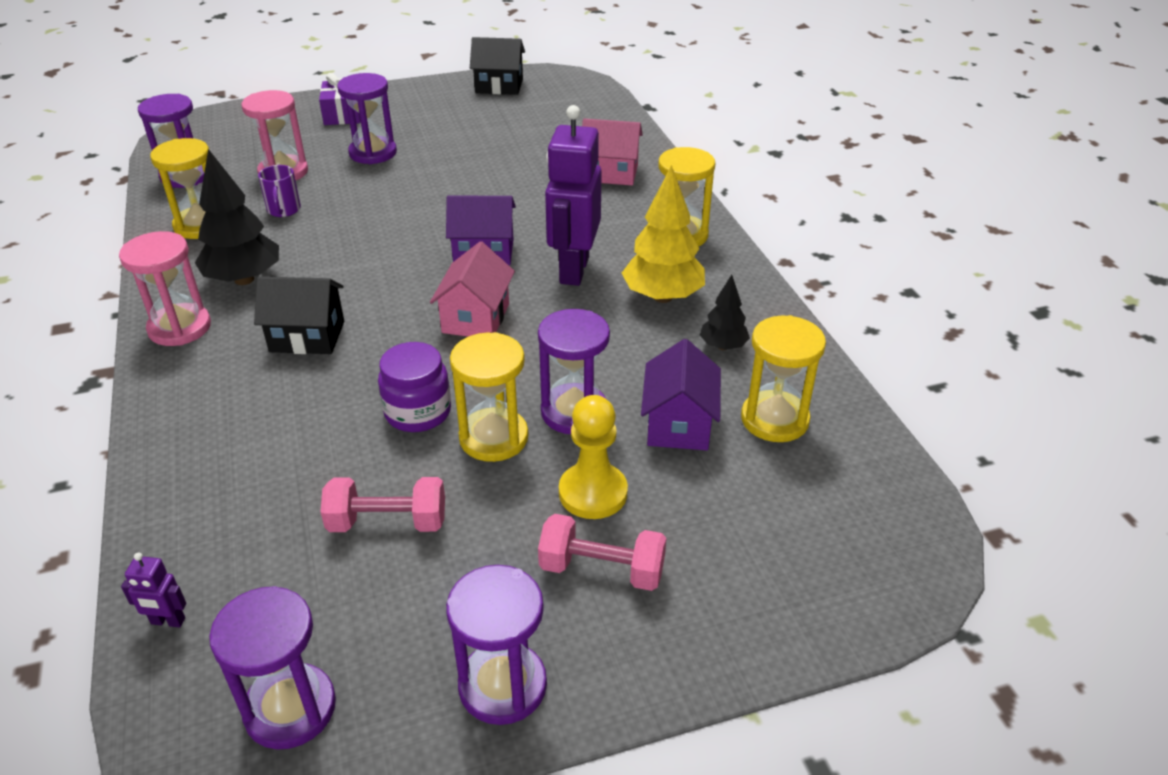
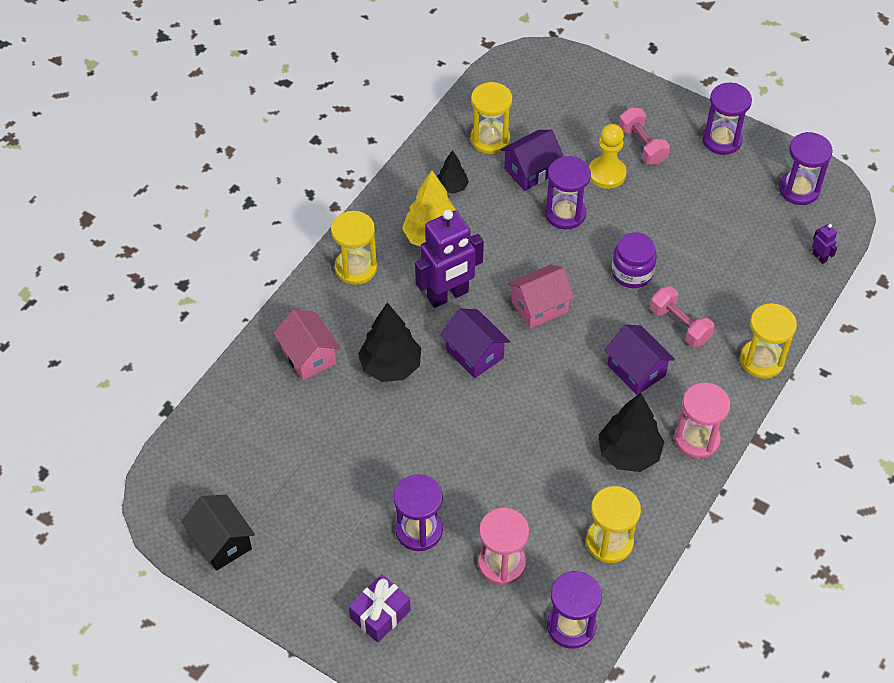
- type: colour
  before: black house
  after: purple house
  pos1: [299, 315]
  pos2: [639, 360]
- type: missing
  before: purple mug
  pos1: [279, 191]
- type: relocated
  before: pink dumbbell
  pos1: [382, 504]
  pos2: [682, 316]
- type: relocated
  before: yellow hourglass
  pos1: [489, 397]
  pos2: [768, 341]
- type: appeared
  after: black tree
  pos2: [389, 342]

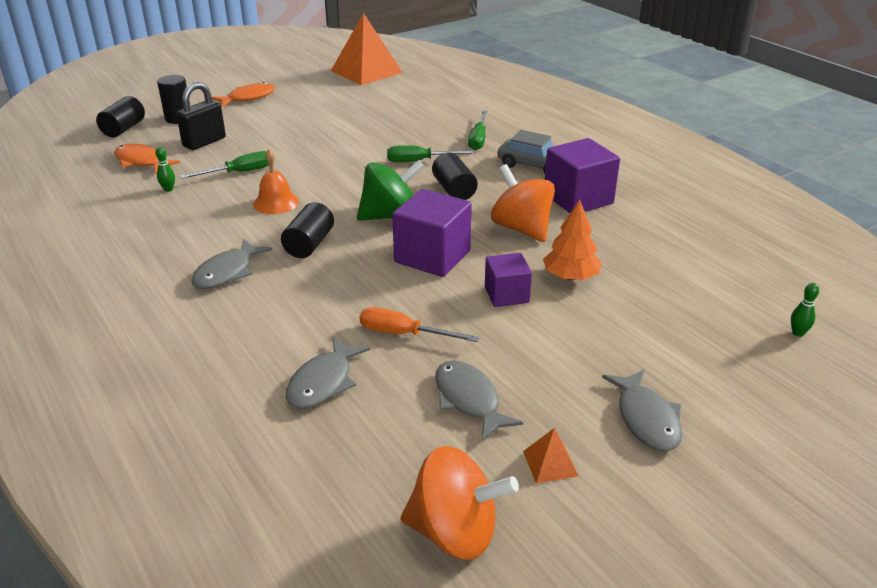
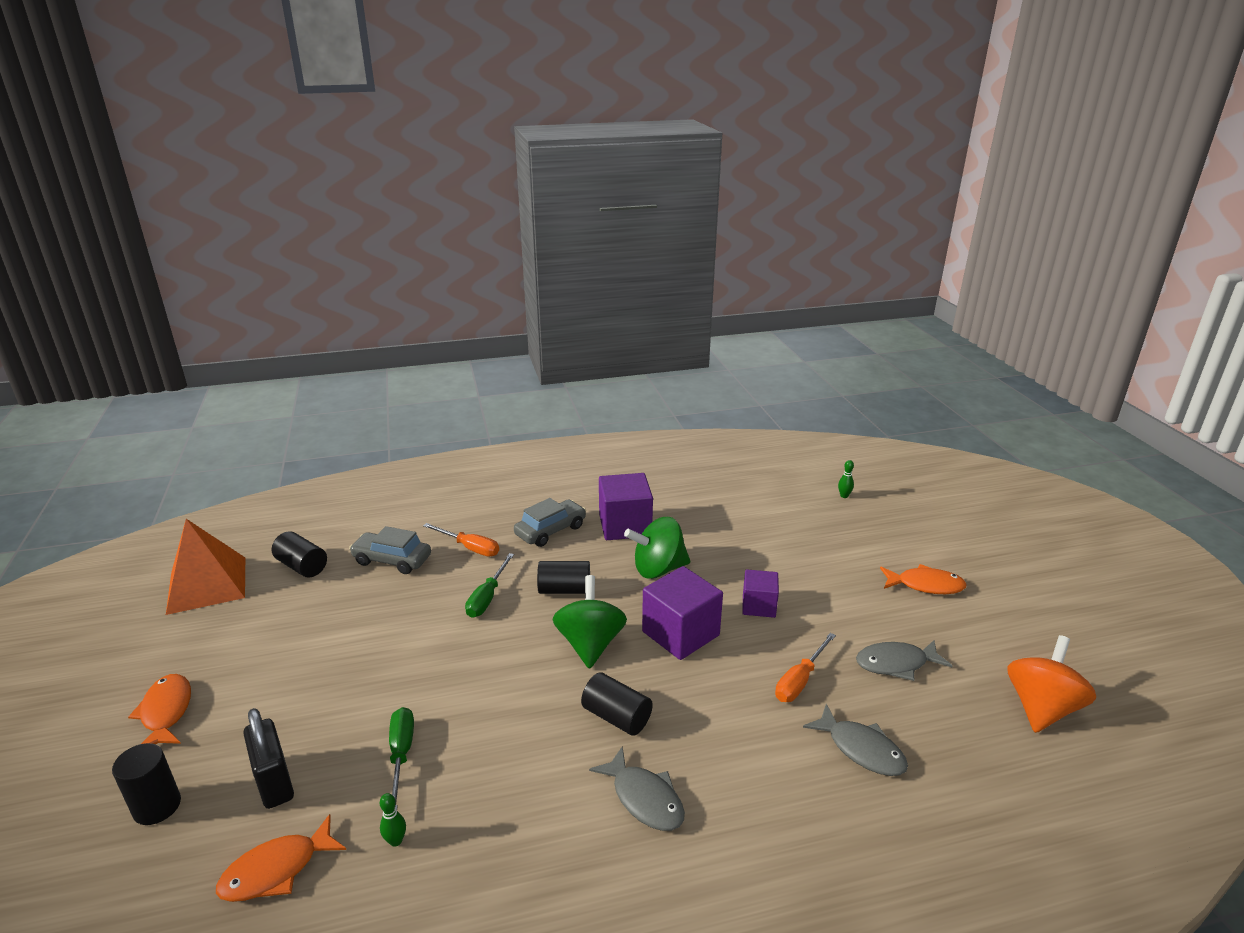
- type: relocated
  before: black cylinder
  pos1: [120, 116]
  pos2: [299, 554]
- type: missing
  before: orange bell
  pos1: [276, 181]
- type: colour
  before: green screwdriver
  after: orange screwdriver
  pos1: [477, 130]
  pos2: [461, 540]
- type: colour
  before: orange spinning top
  after: green spinning top
  pos1: [523, 203]
  pos2: [657, 548]
- type: missing
  before: orange pyramid
  pos1: [550, 456]
- type: missing
  before: orange tree
  pos1: [572, 239]
- type: colour
  before: grey fish
  after: orange fish
  pos1: [642, 410]
  pos2: [923, 579]
- type: appeared
  after: grey car
  pos2: [390, 550]

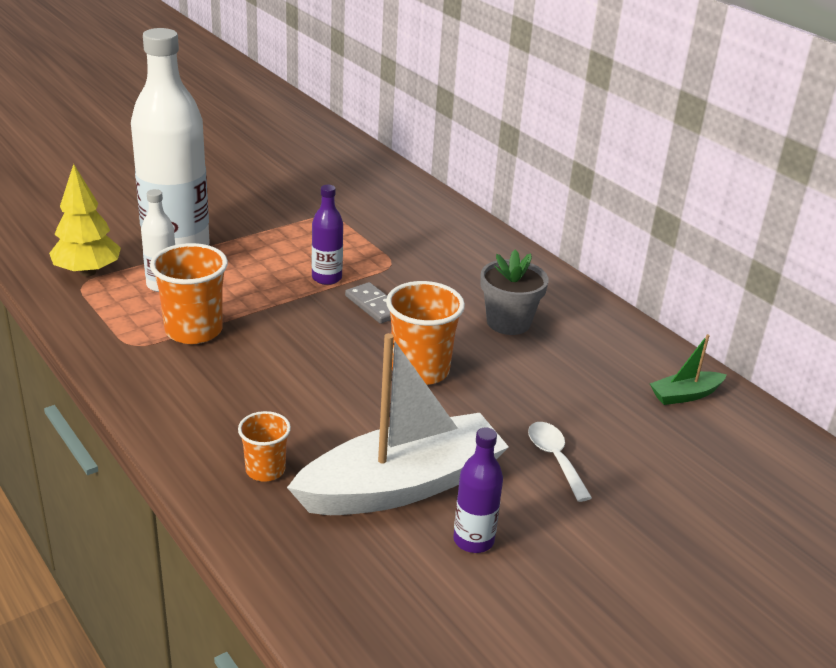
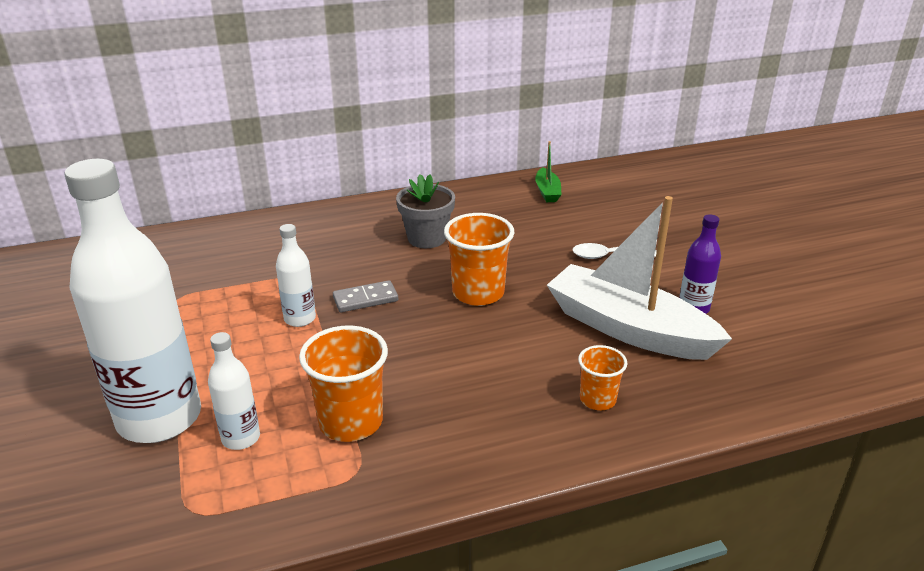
- type: missing
  before: yellow tree
  pos1: [85, 220]
- type: spun
  before: white boat
  pos1: [398, 424]
  pos2: [639, 278]
  turn: -45
- type: colour
  before: purple bottle
  after: white bottle
  pos1: [327, 235]
  pos2: [296, 275]

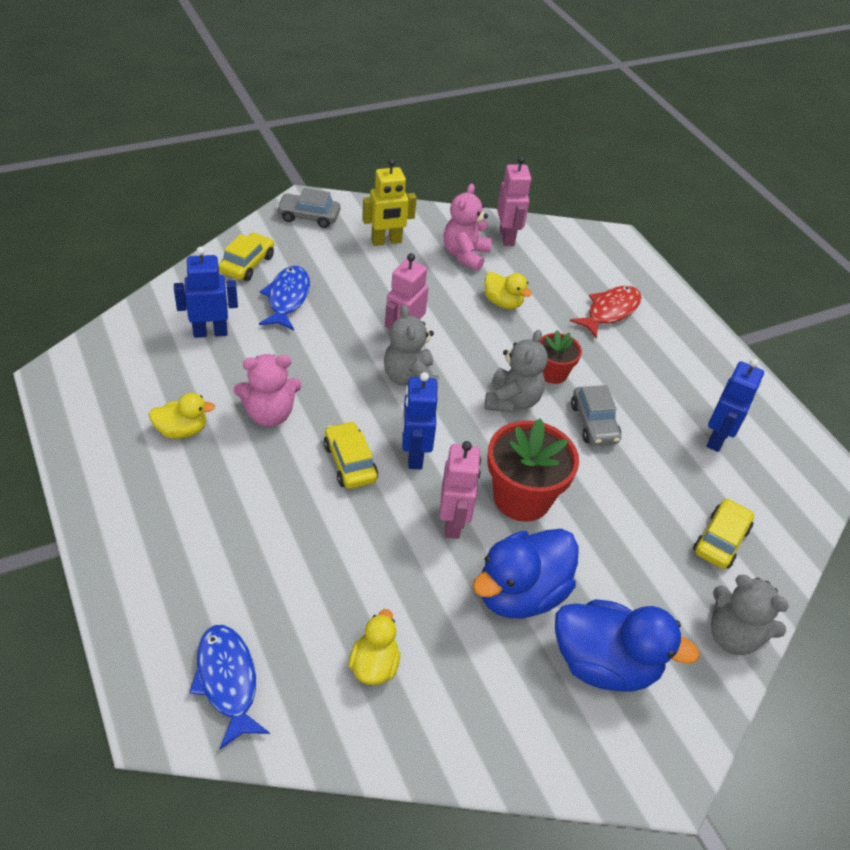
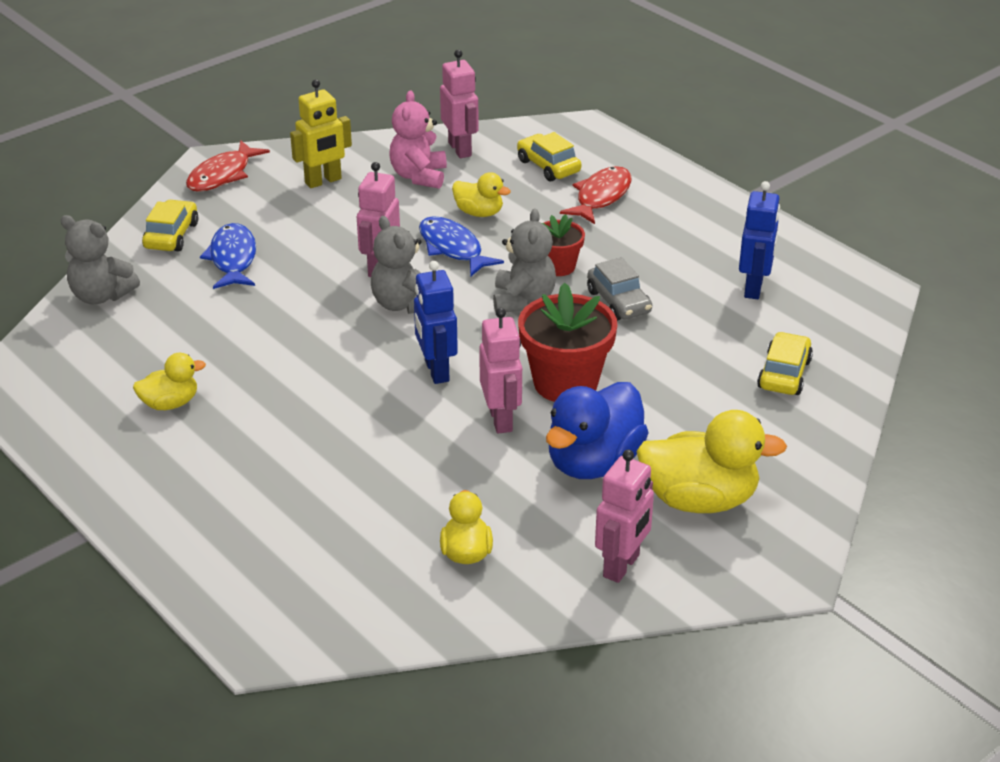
- type: missing
  before: blue robot
  pos1: [206, 292]
- type: relocated
  before: blue fish
  pos1: [229, 687]
  pos2: [461, 246]
- type: missing
  before: pink teddy bear
  pos1: [268, 390]
- type: exchanged
  before: grey car
  after: red fish
  pos1: [308, 208]
  pos2: [228, 166]
- type: relocated
  before: yellow car
  pos1: [351, 455]
  pos2: [549, 156]
- type: colour
  before: blue duck
  after: yellow duck
  pos1: [627, 645]
  pos2: [711, 461]
- type: relocated
  before: grey teddy bear
  pos1: [750, 615]
  pos2: [100, 259]
- type: appeared
  after: pink robot
  pos2: [624, 516]

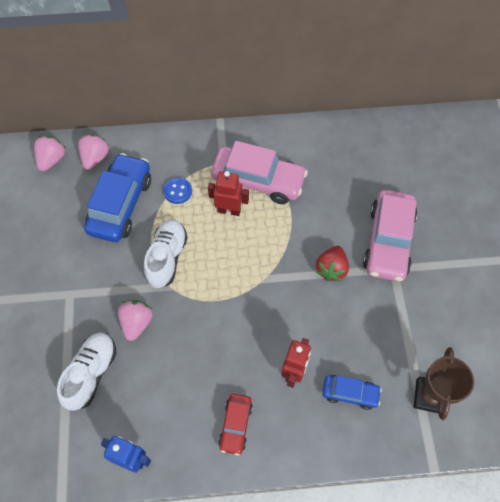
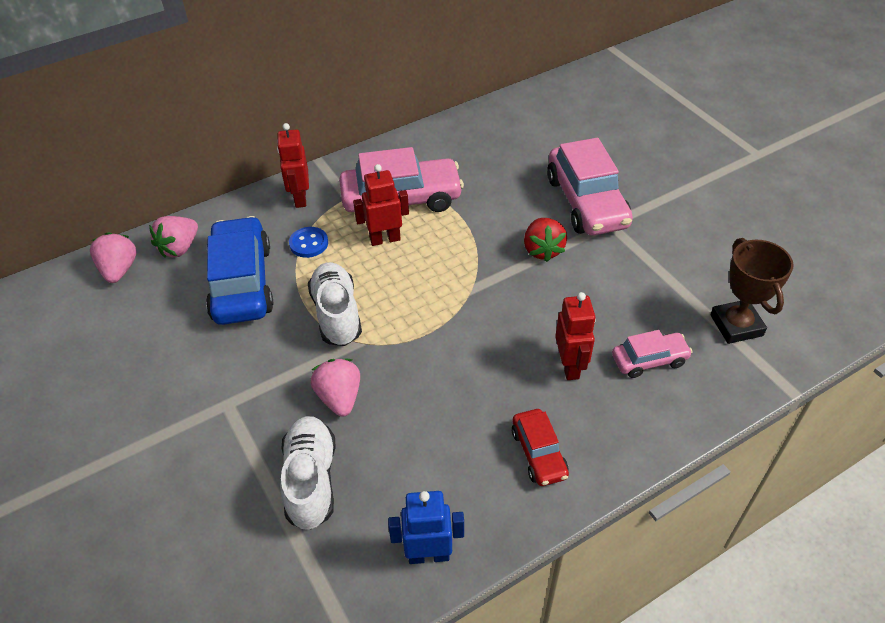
- type: spun
  before: pink strawberry
  pos1: [93, 152]
  pos2: [173, 237]
  turn: -135
- type: colour
  before: blue car
  after: pink car
  pos1: [352, 392]
  pos2: [652, 354]
- type: appeared
  after: red robot
  pos2: [293, 165]

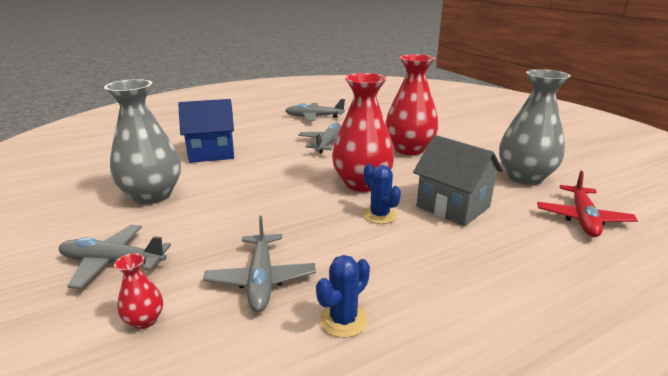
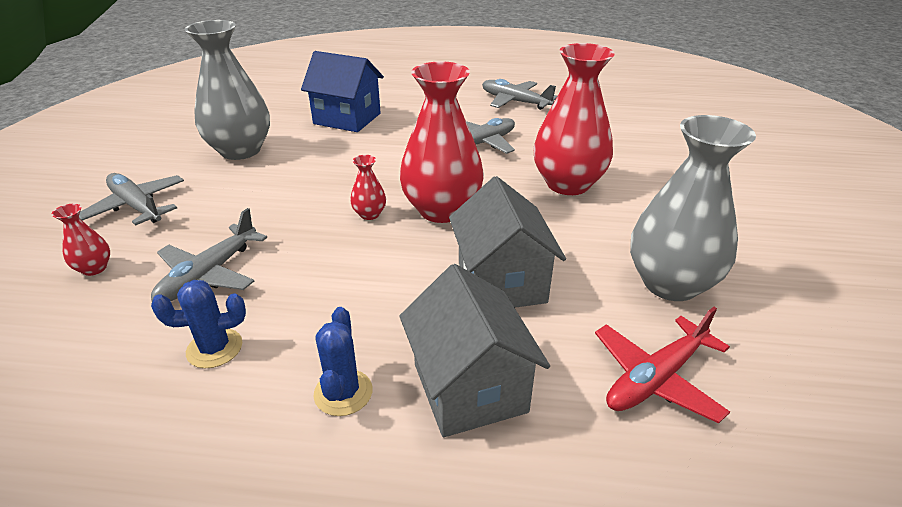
- type: relocated
  before: blue cactus
  pos1: [382, 194]
  pos2: [343, 361]
- type: appeared
  after: red vase
  pos2: [368, 187]
- type: appeared
  after: grey house
  pos2: [474, 350]

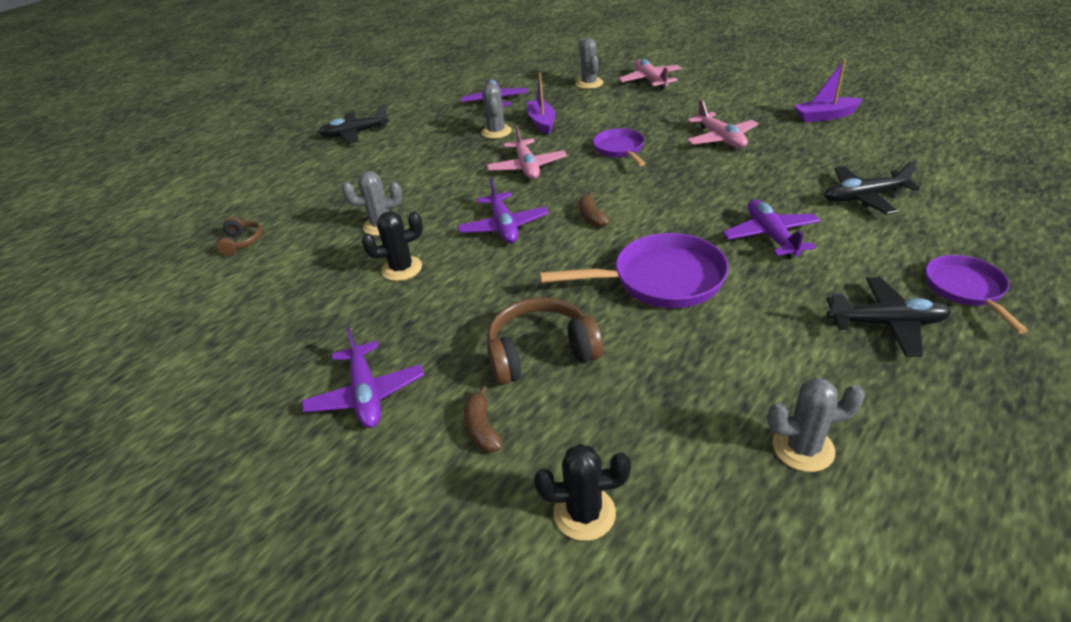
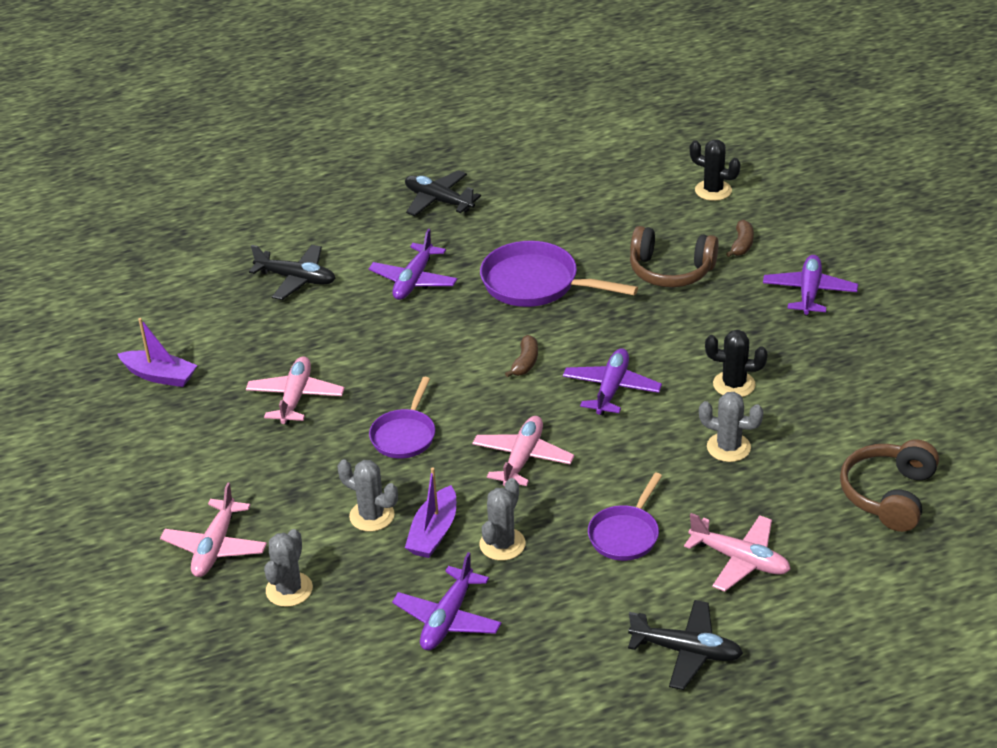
- type: size
  before: brown headphones
  pos1: [239, 236]
  pos2: [889, 485]
  scale: 1.81
- type: relocated
  before: grey cactus
  pos1: [816, 425]
  pos2: [367, 496]
- type: relocated
  before: purple pan
  pos1: [977, 294]
  pos2: [625, 517]
- type: appeared
  after: pink plane
  pos2: [737, 552]

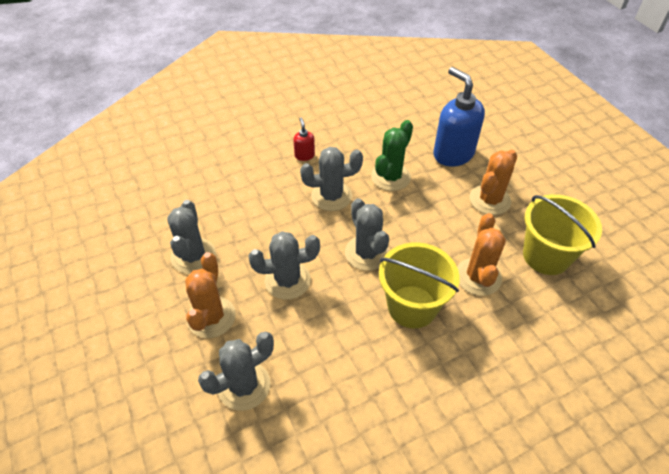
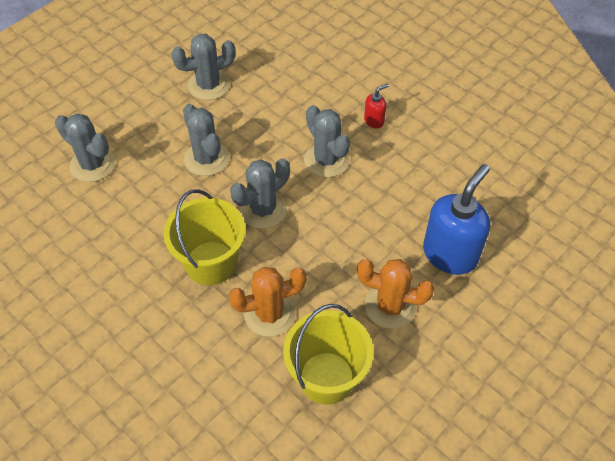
- type: missing
  before: orange cactus
  pos1: [210, 295]
- type: missing
  before: green cactus
  pos1: [392, 155]

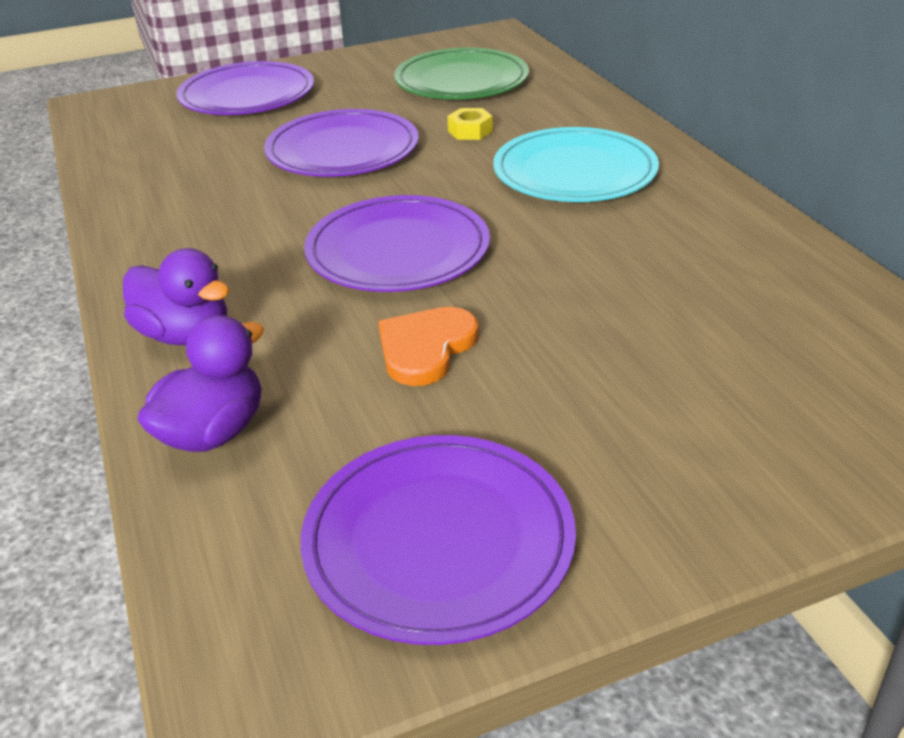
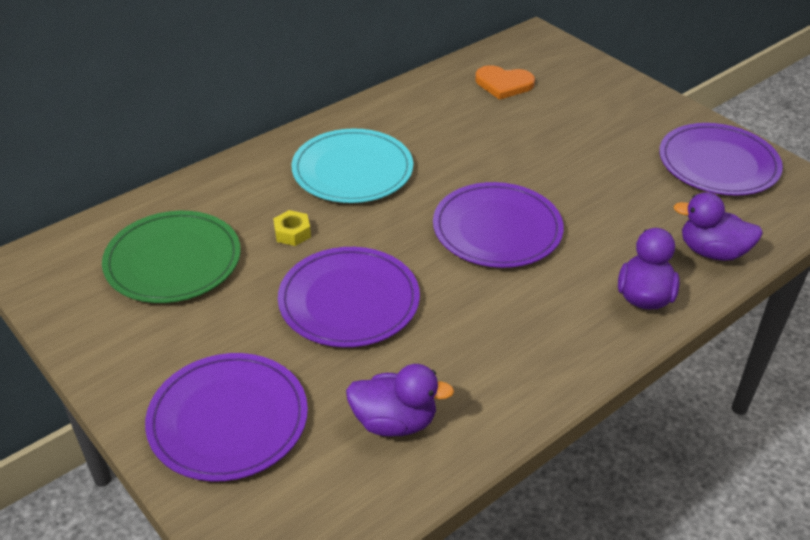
- type: relocated
  before: orange heart
  pos1: [428, 346]
  pos2: [505, 82]
- type: appeared
  after: purple duck
  pos2: [400, 400]

